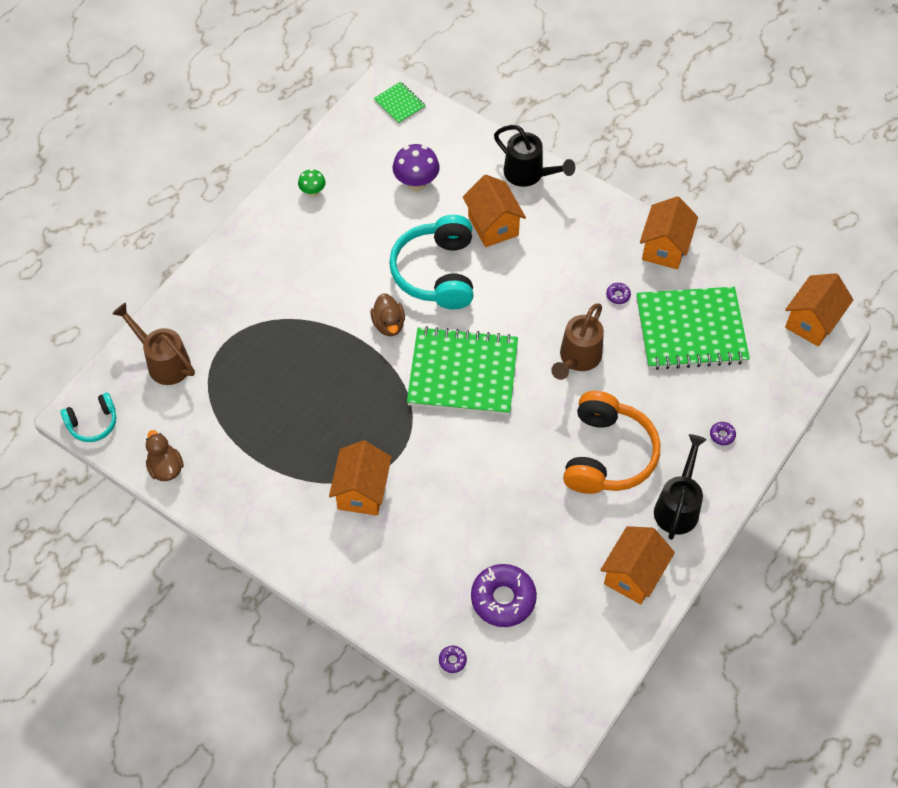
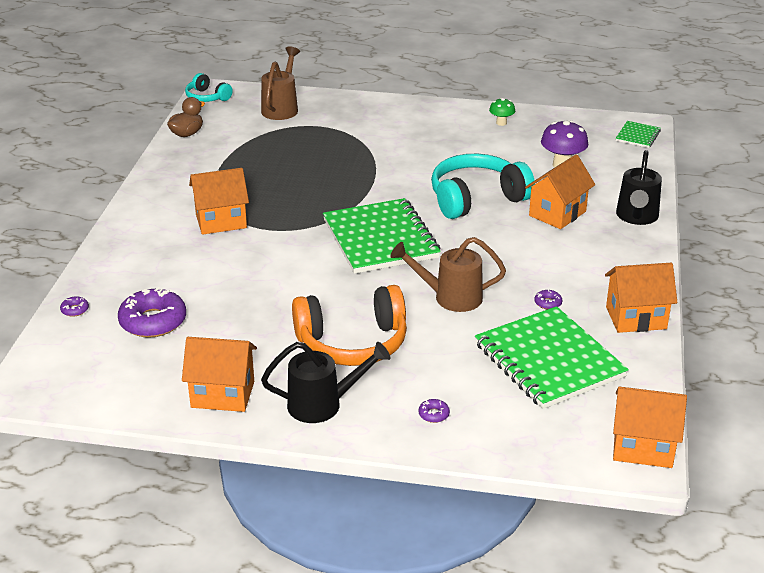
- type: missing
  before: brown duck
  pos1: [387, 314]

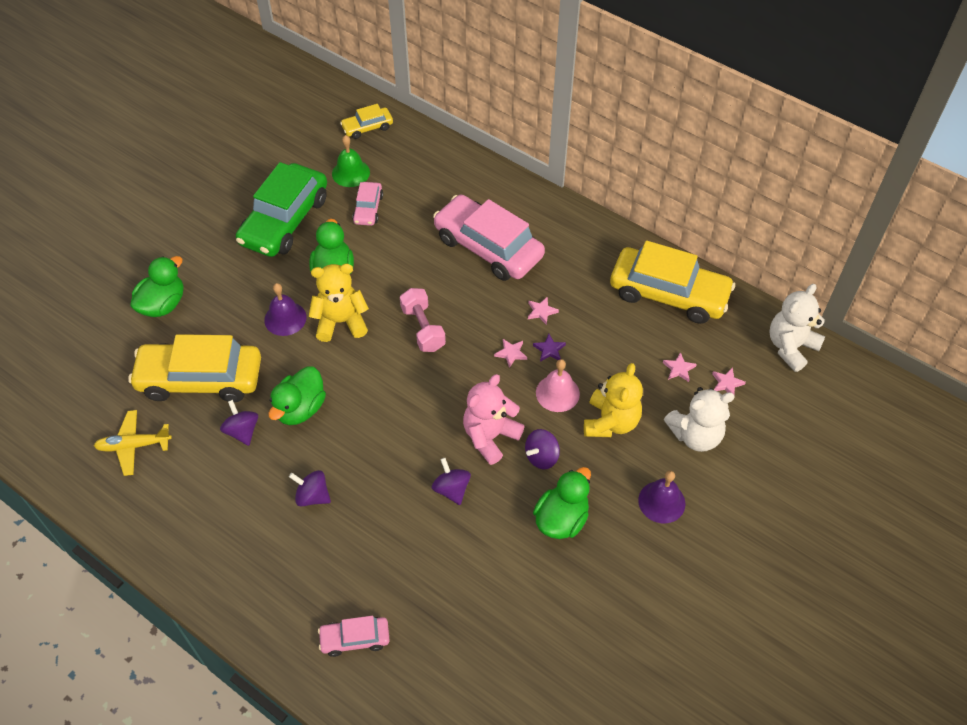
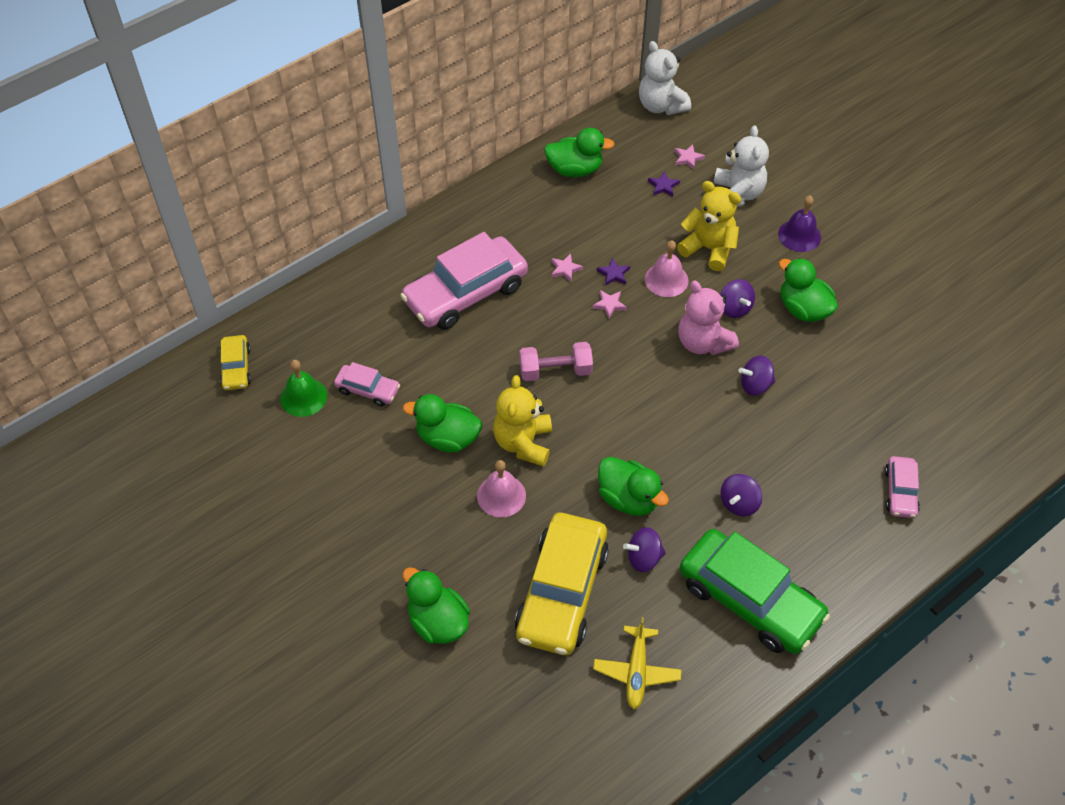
- type: relocated
  before: green car
  pos1: [281, 209]
  pos2: [755, 591]
- type: colour
  before: purple bell
  after: pink bell
  pos1: [285, 309]
  pos2: [501, 488]
- type: exchanged
  before: yellow car
  after: green duck
  pos1: [672, 282]
  pos2: [579, 152]
- type: colour
  before: pink star
  after: purple star
  pos1: [680, 367]
  pos2: [664, 184]

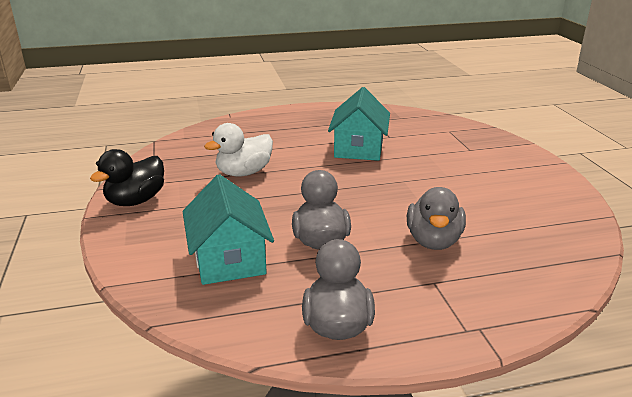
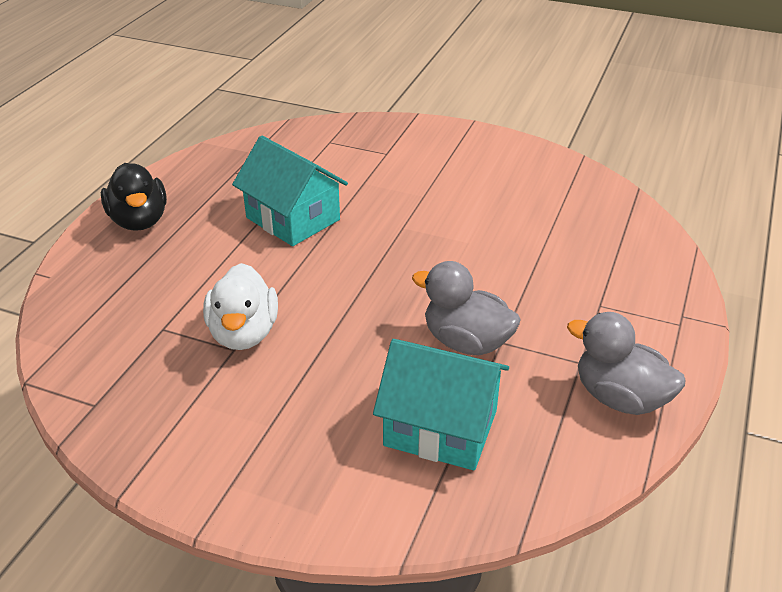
- type: relocated
  before: black duck
  pos1: [127, 177]
  pos2: [134, 197]
- type: missing
  before: grey duck
  pos1: [436, 218]

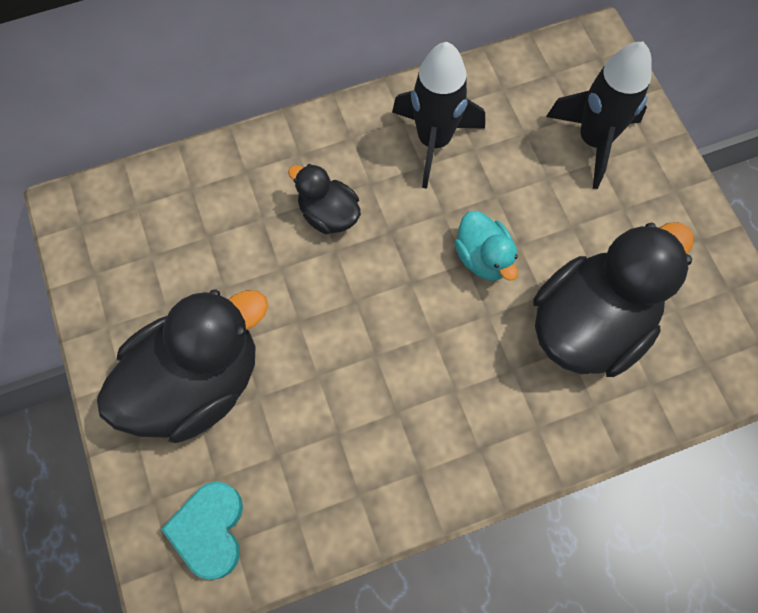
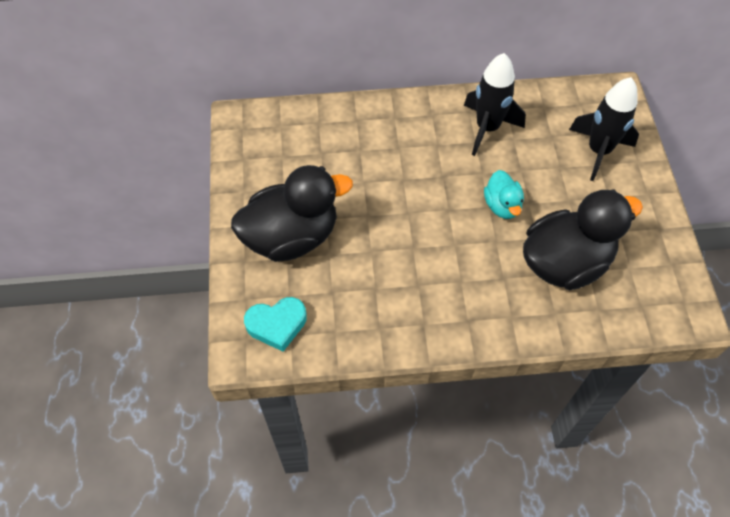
- type: spun
  before: turquoise heart
  pos1: [202, 530]
  pos2: [275, 324]
  turn: -120
- type: missing
  before: black duck
  pos1: [324, 199]

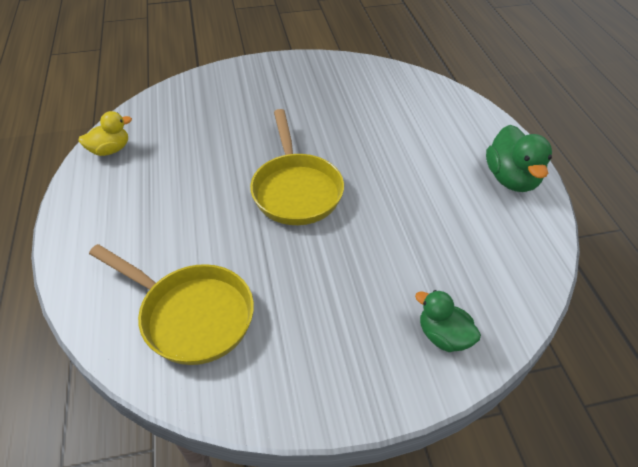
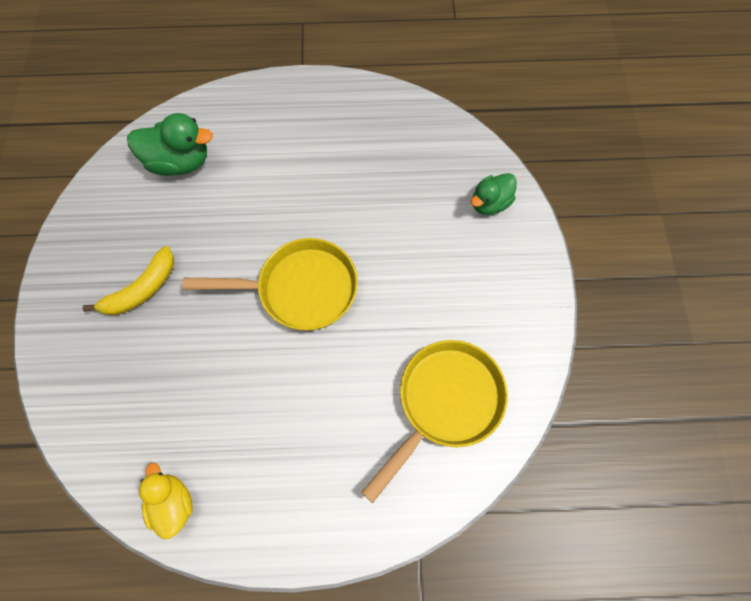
- type: relocated
  before: green duck
  pos1: [519, 158]
  pos2: [170, 144]
- type: appeared
  after: yellow banana
  pos2: [128, 280]

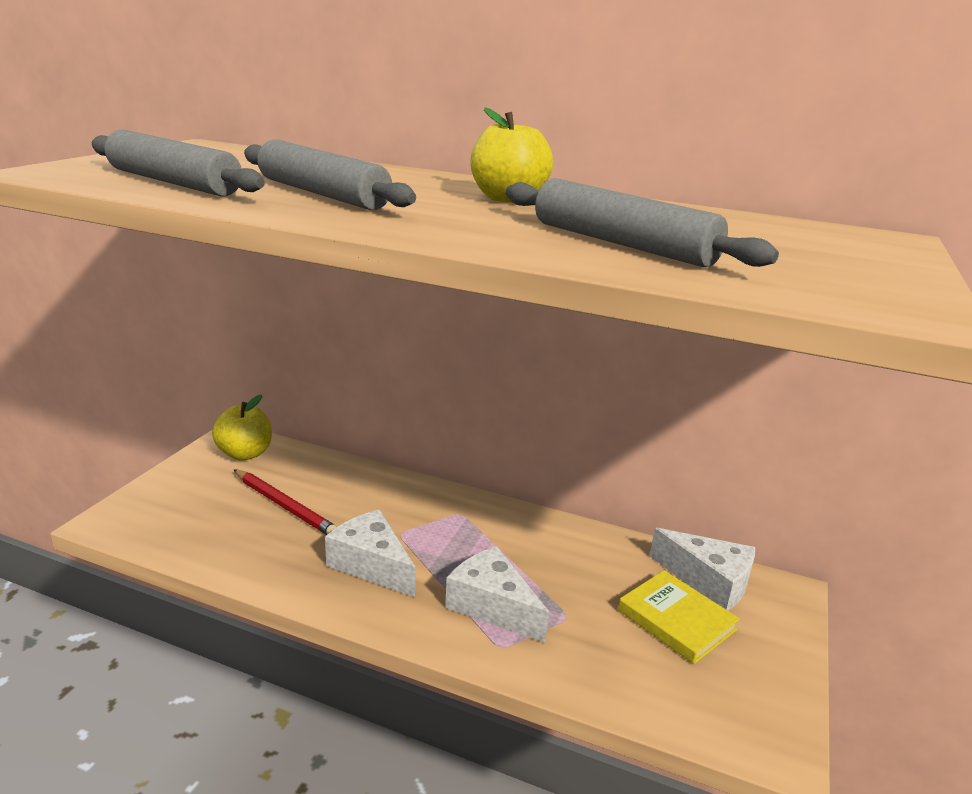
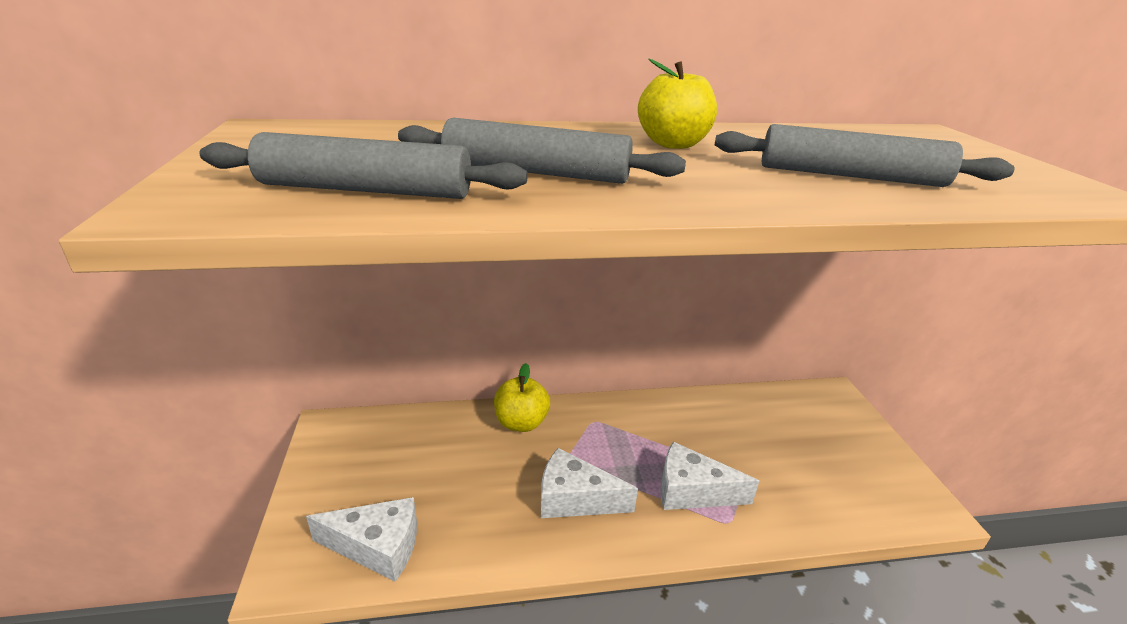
- type: relocated
  before: yellow apple
  pos1: [242, 427]
  pos2: [522, 397]
- type: missing
  before: red pencil
  pos1: [285, 502]
- type: missing
  before: yellow book
  pos1: [679, 617]
- type: relocated
  before: white cheese
  pos1: [702, 569]
  pos2: [361, 539]

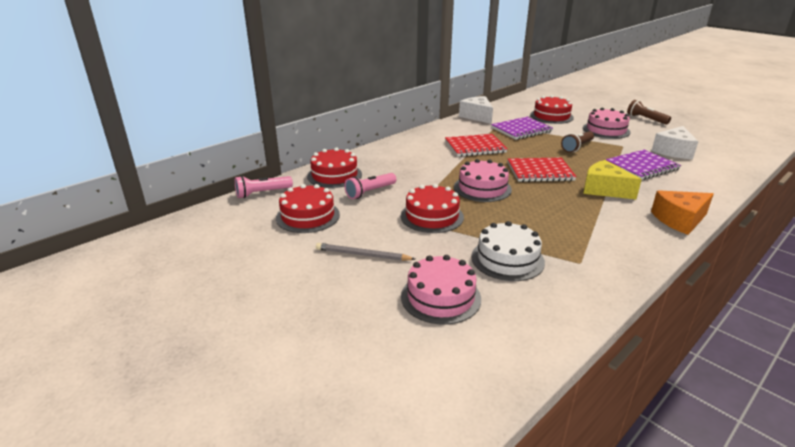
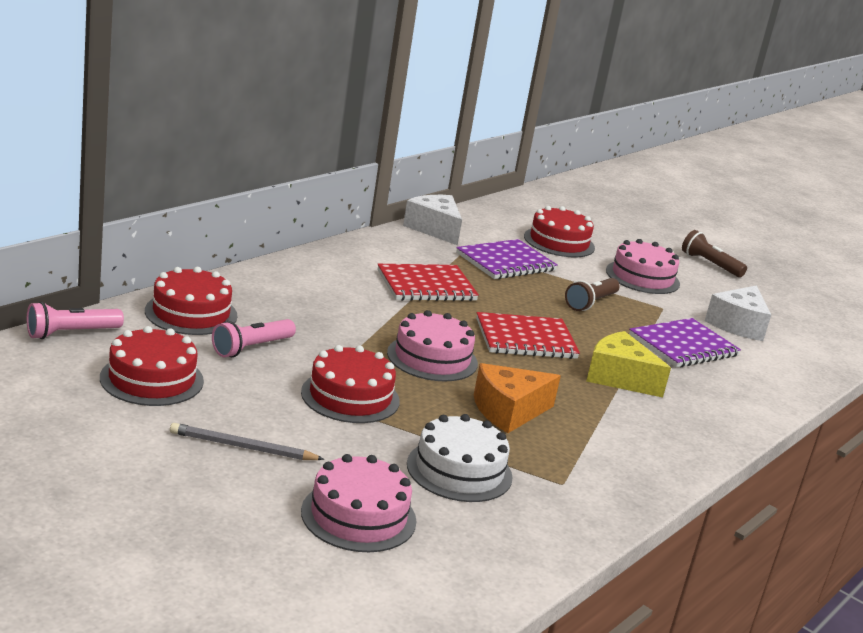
- type: relocated
  before: orange cheese
  pos1: [682, 212]
  pos2: [517, 398]

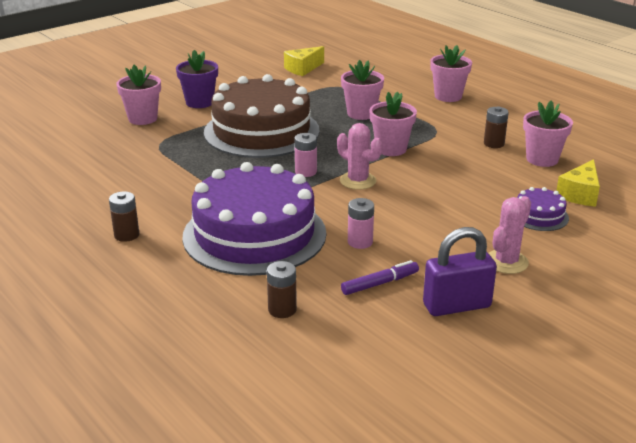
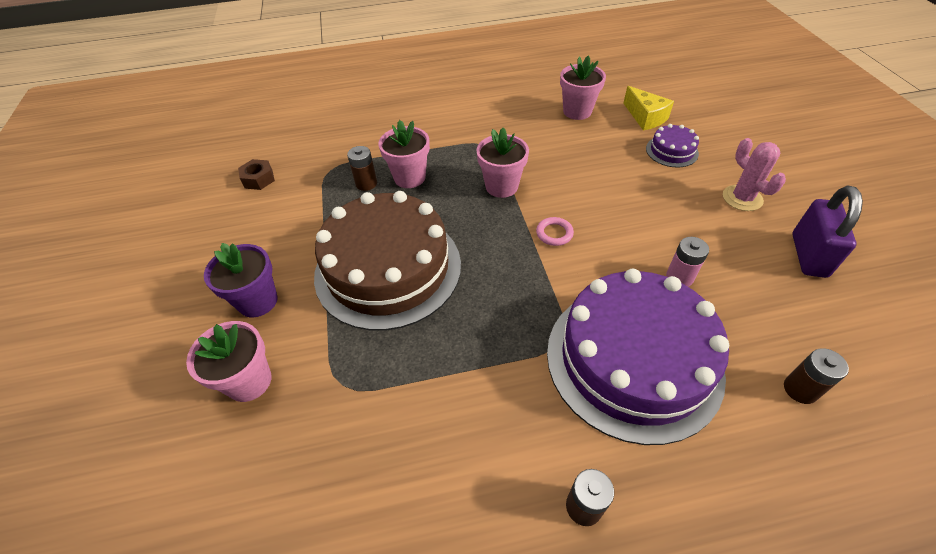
- type: exchanged
  before: yellow cheese
  after: brown nut
  pos1: [304, 61]
  pos2: [256, 174]
- type: missing
  before: pink battery
  pos1: [306, 155]
- type: exchanged
  before: pink cactus
  after: pink ring
  pos1: [359, 156]
  pos2: [555, 231]
- type: missing
  before: purple marker
  pos1: [380, 277]
- type: missing
  before: pink flower pot
  pos1: [451, 73]
- type: relocated
  before: brown battery
  pos1: [496, 127]
  pos2: [362, 168]

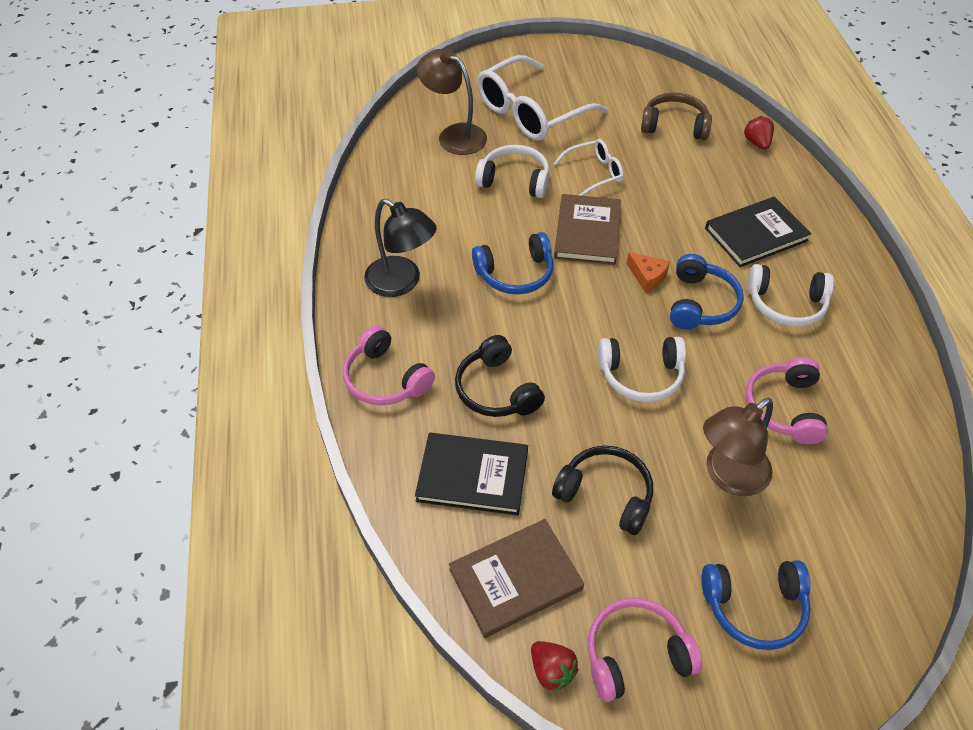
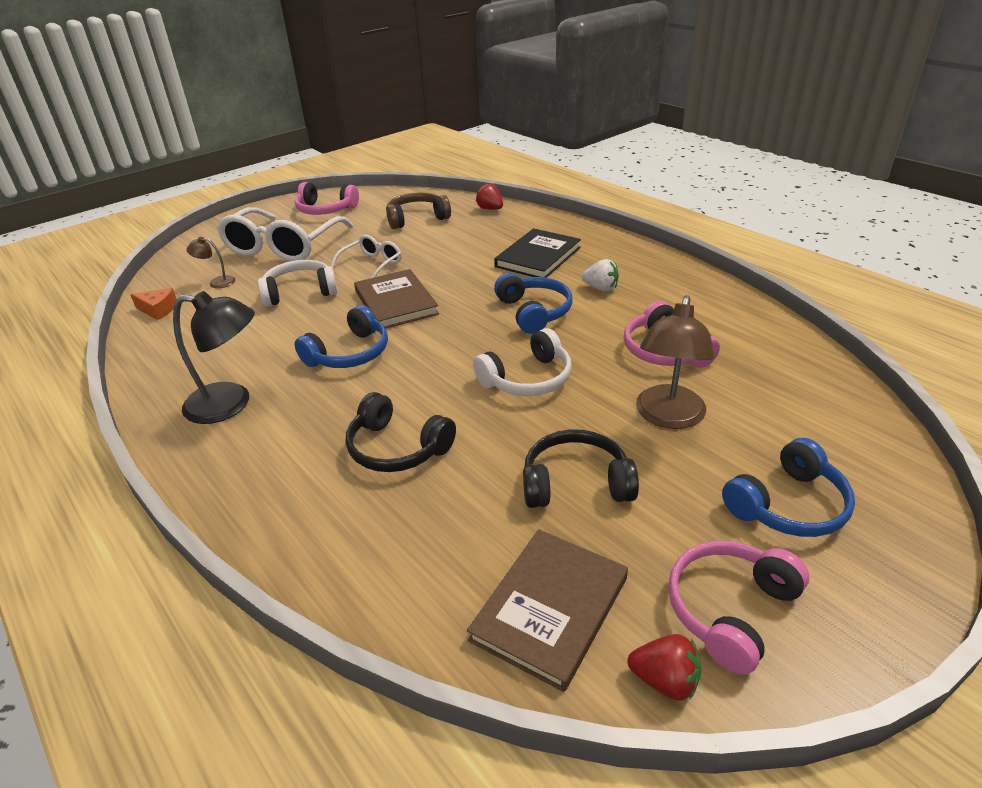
- type: relocated
  before: pink headphones
  pos1: [389, 365]
  pos2: [327, 198]
- type: missing
  before: black book
  pos1: [471, 474]
- type: size
  before: brown lamp
  pos1: [452, 102]
  pos2: [210, 262]
  scale: 0.5
- type: relocated
  before: orange cheese
  pos1: [648, 272]
  pos2: [153, 304]
- type: exchanged
  before: white headphones
  after: white strawberry
  pos1: [790, 295]
  pos2: [600, 275]

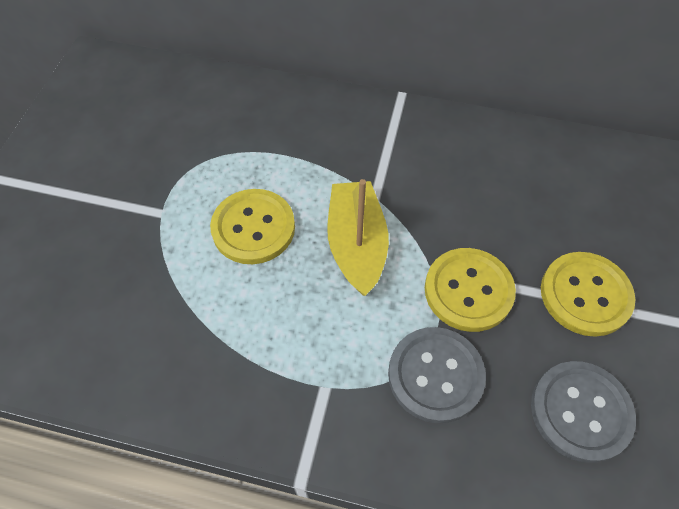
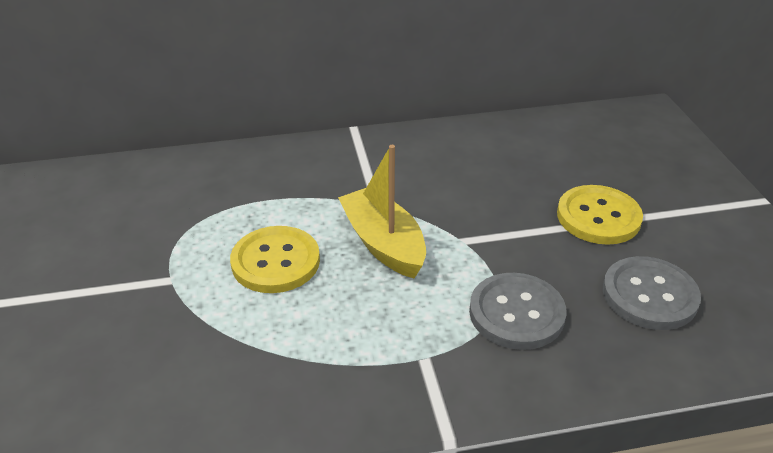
- type: missing
  before: yellow button
  pos1: [470, 290]

